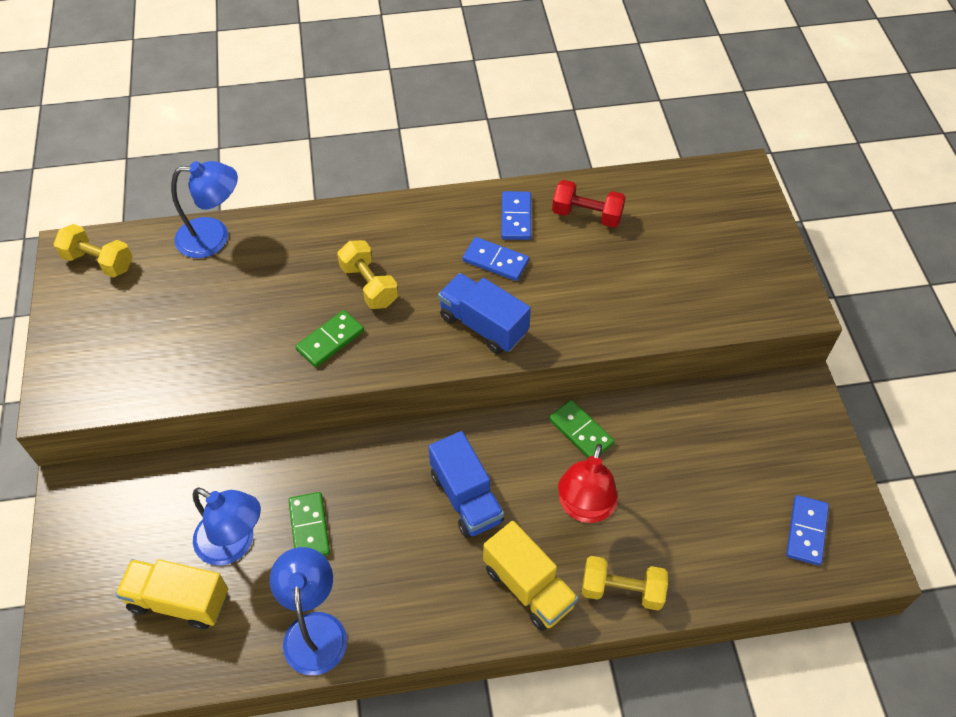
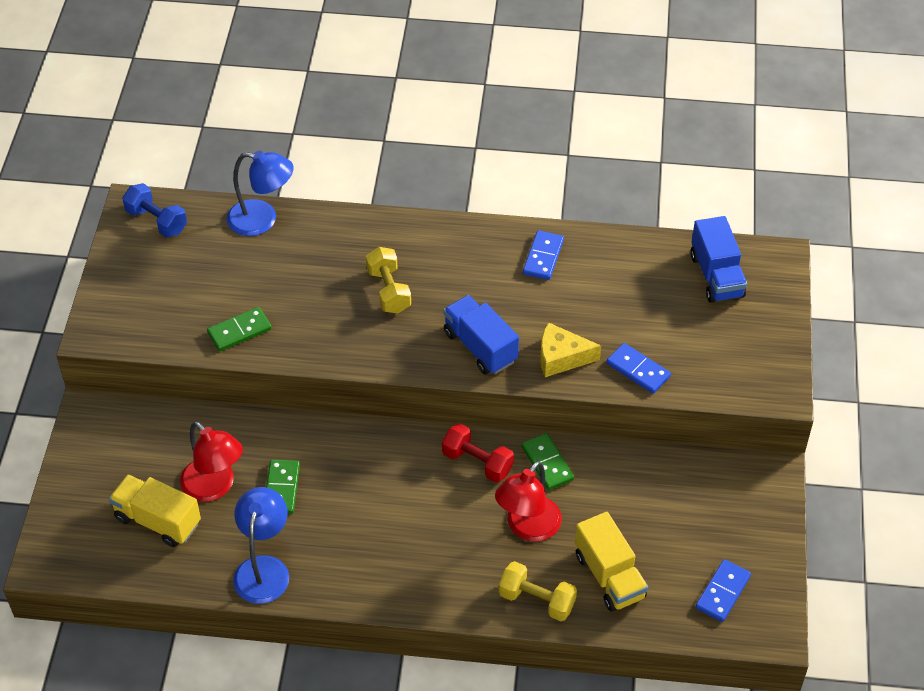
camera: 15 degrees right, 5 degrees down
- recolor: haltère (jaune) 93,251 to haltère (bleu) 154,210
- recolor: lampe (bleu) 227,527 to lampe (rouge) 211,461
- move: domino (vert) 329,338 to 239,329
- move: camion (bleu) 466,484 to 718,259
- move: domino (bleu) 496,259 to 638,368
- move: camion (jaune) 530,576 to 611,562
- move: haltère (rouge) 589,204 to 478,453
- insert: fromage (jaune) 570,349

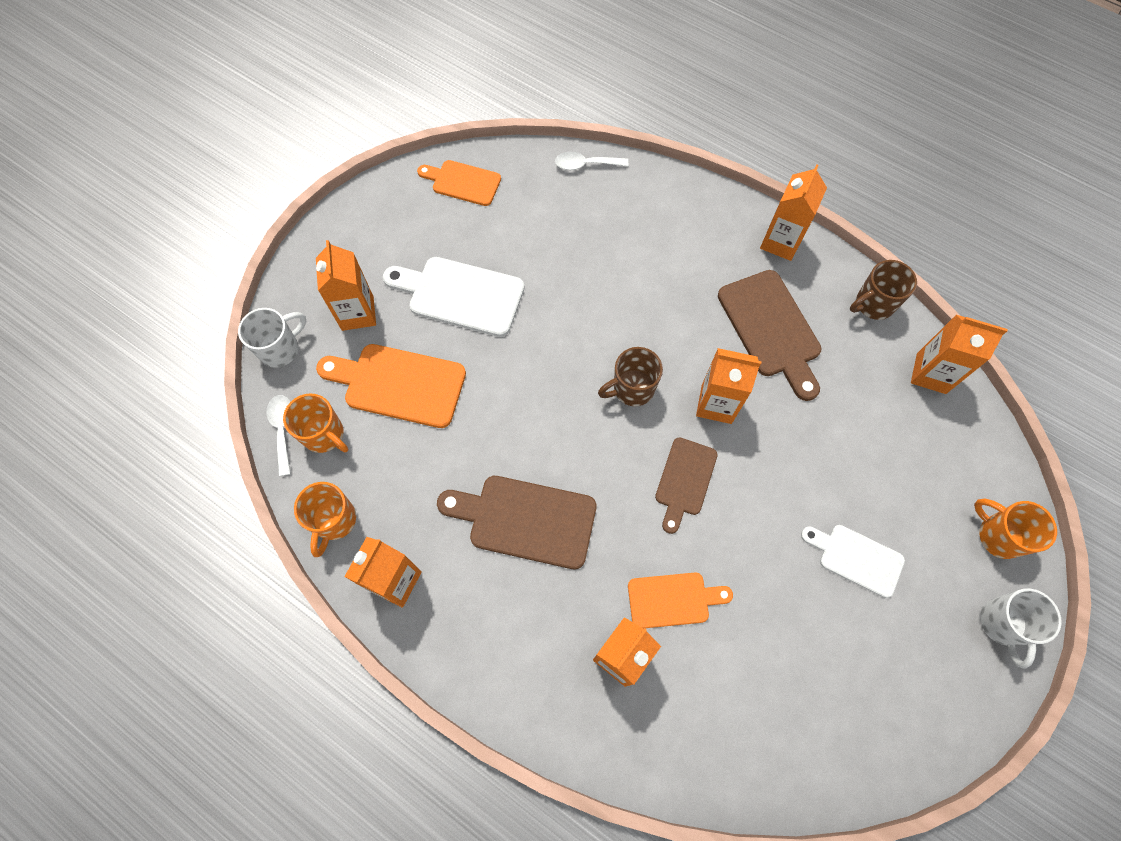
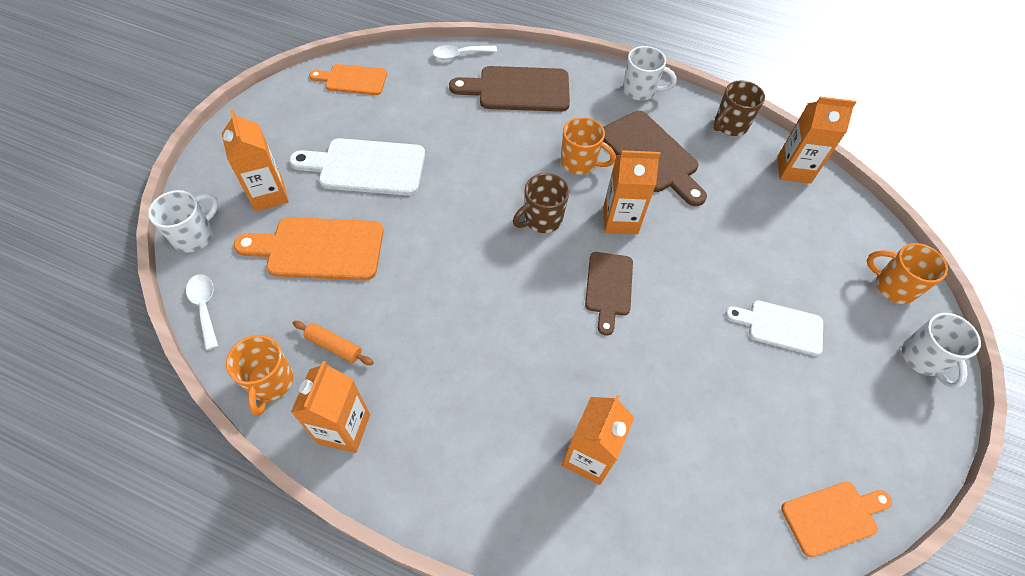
camera: 15 degrees left, 10 degrees down
- move: tasse (orange) 315,423 to 588,146
- move: planche à découper (marron) 516,522 to 509,89
- move: planche à découper (orange) 680,601 to 836,519
- replace: brique de lait (orange) 793,212 to tasse (blanc) 650,73
- insert: rouleau à pâtisserie (orange) 333,343

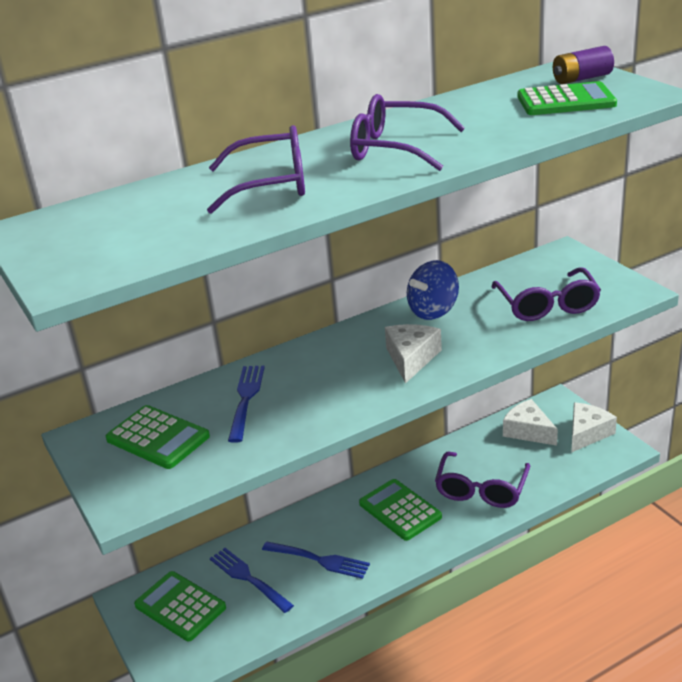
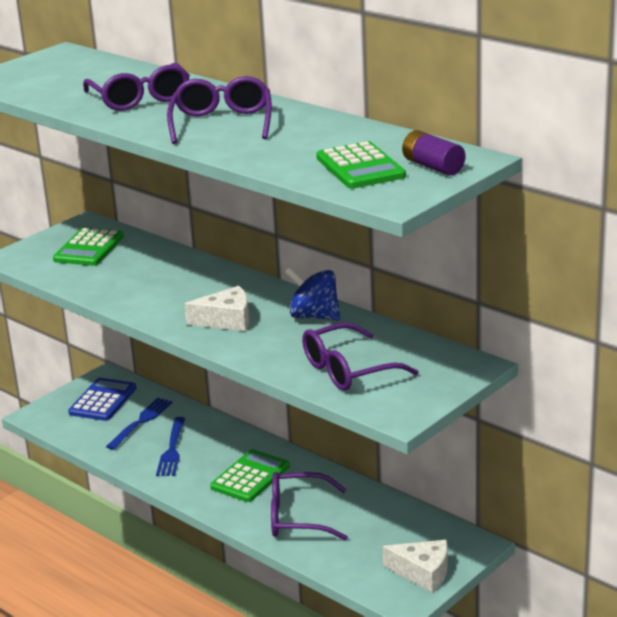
camera: 70 degrees right, 5 degrees down
- recolor: calculatrice (vert) 180,606 to calculatrice (bleu) 102,399
- delete: fourchette (bleu) 246,404
- delete: fromage (blanc) 530,422

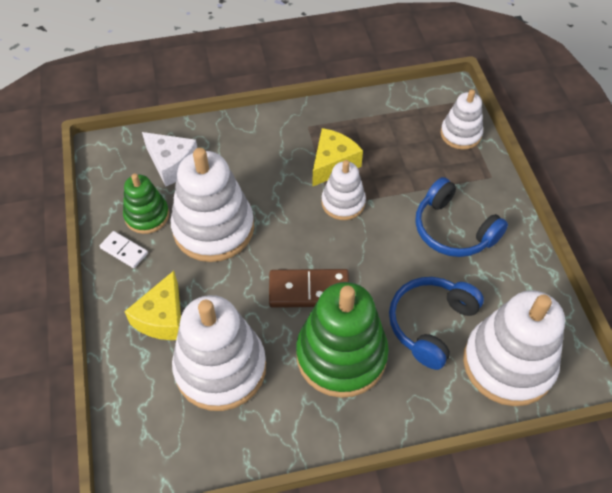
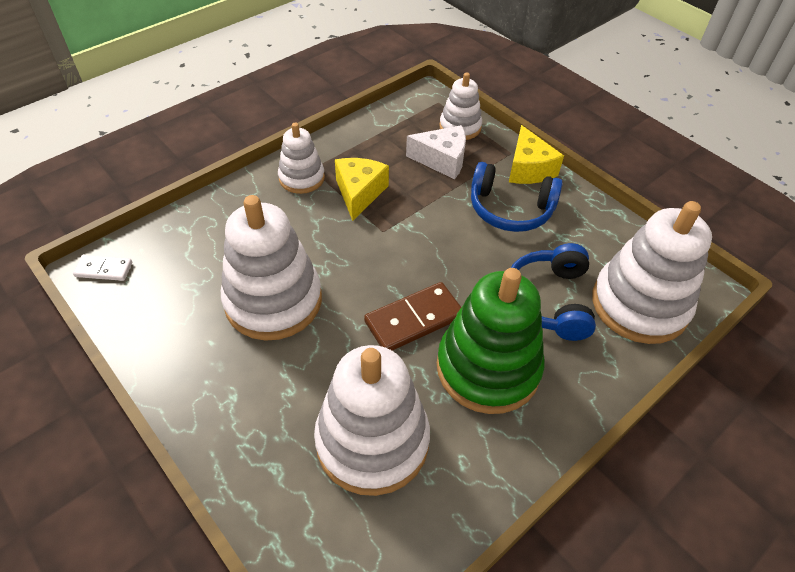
camera: 30 degrees left, 5 degrees down
- move: domino (blanc) 123,249 to 102,268
- delete: jouet à empiler (vert) 146,204
- move: fromage (jaune) 152,305 to 536,154
- move: fromage (blanc) 169,159 to 436,152
- move: jouet à empiler (blanc) 343,190 to 301,158

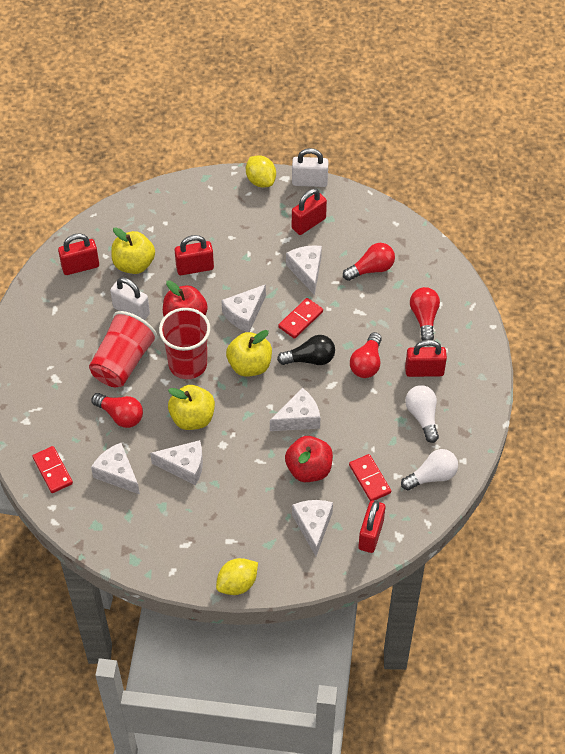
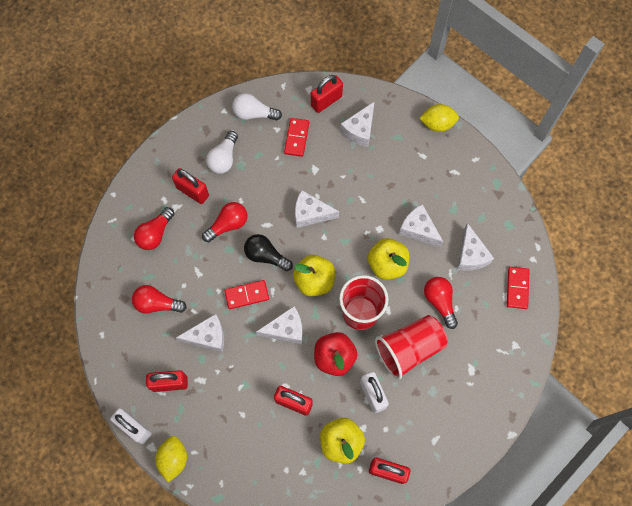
camera: 145 degrees left, 15 degrees up
- delete: pomme (rouge) 309,459
- rotate: fromage (blanc) 304,270 = 200,333 120 degrees counterclockwise

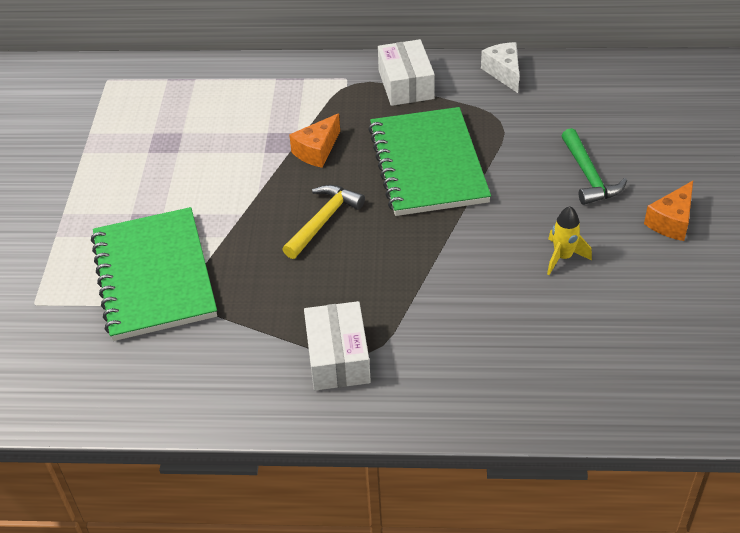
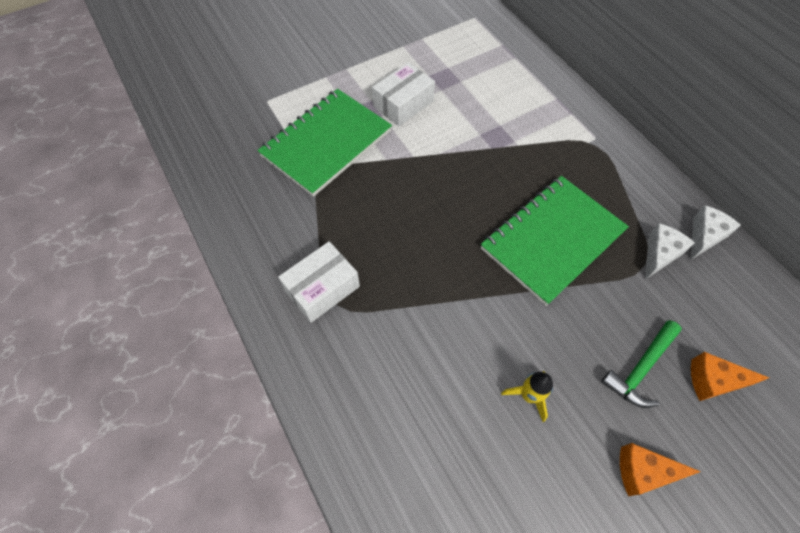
camera: 55 degrees right, 15 degrees up
- delete: marteau (jaune) 323,222
- move: fromage (orange) 314,140 to 730,376
- move: boîte (blanc) 406,72 to 403,94
- insert: fromage (blanc) 670,251

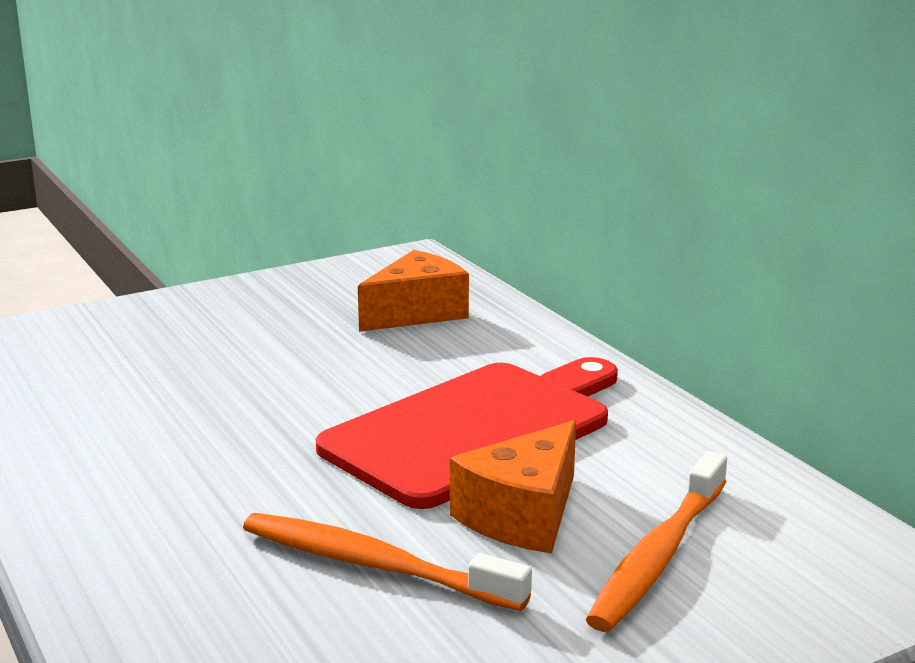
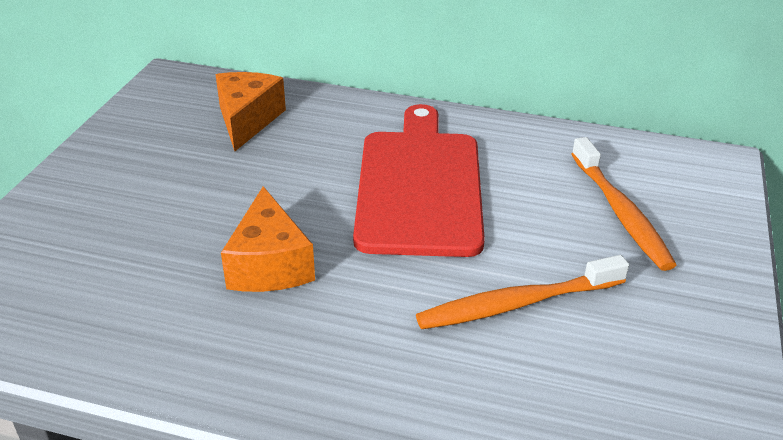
camera: 45 degrees left, 15 degrees up
- move: fromage (orange) 513,486 to 268,239

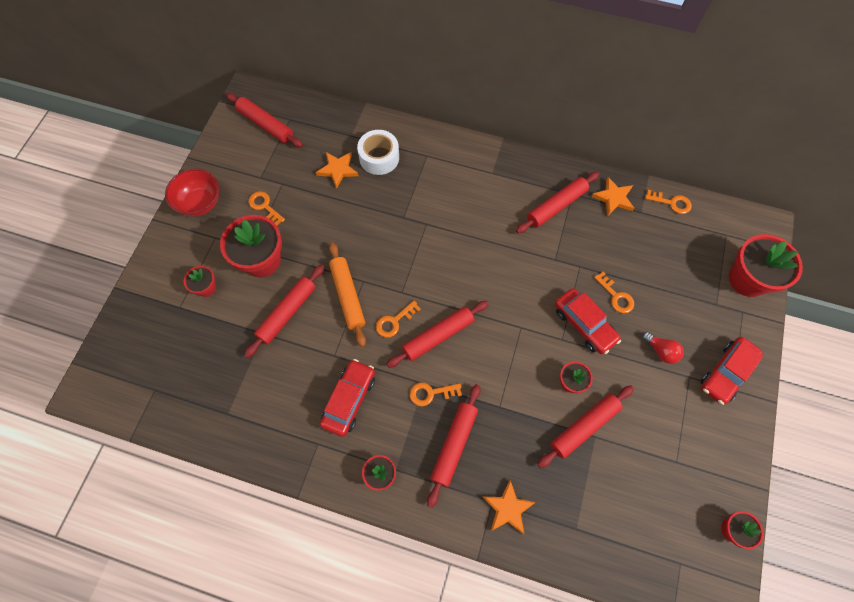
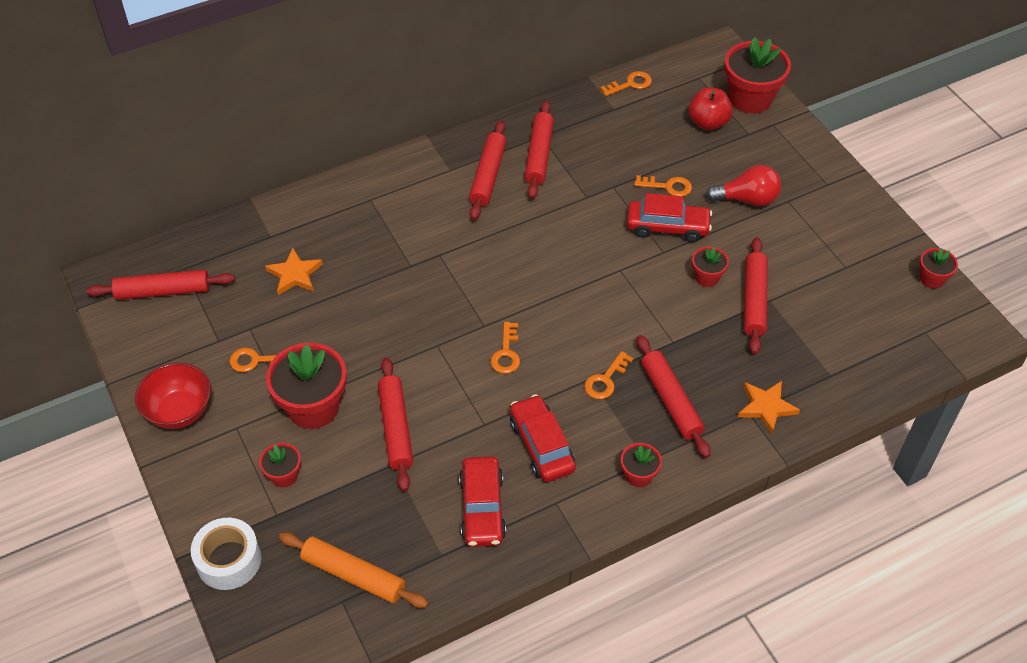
camera: 45 degrees left, 15 degrees down
- move: rouleau à pâtisserie (orange) 347,294 to 353,570
- move: ruban adhésif (blanc) 378,152 to 226,554
- move: rouleau à pâtisserie (rouge) 437,334 to 487,170
- delete: étoile (orange) 612,196
- resize: ampoule (rouge) 663,348 = 743,185 x1.51
- move: voiture (rouge) 731,371 to 482,501
- insert: pomme (rouge) 710,109

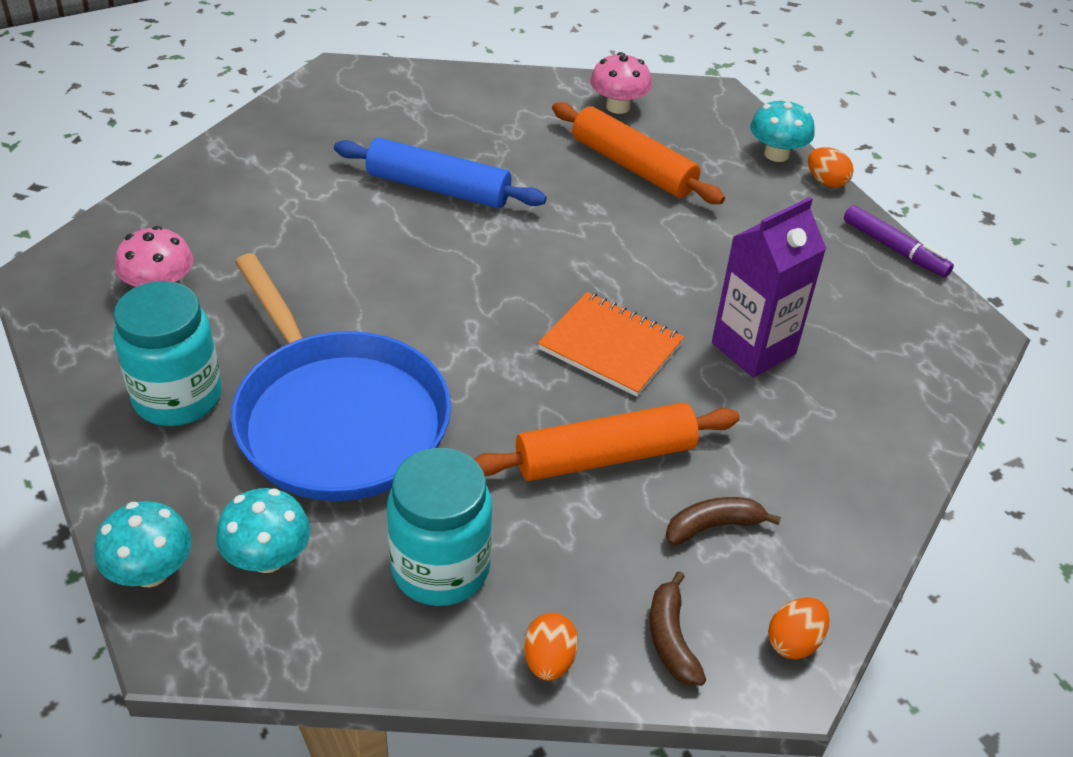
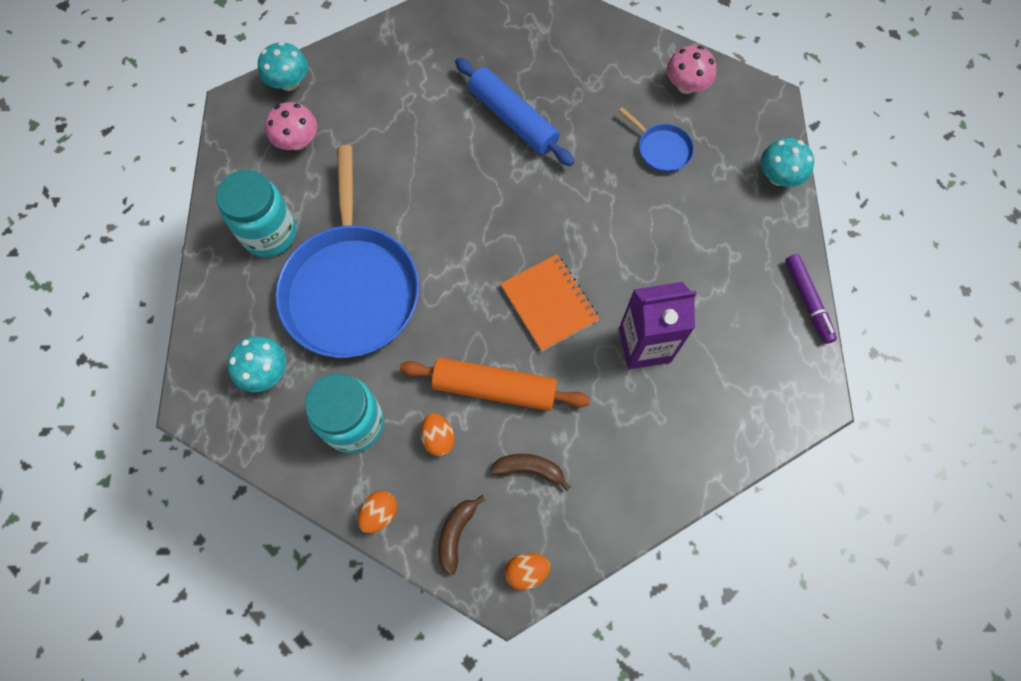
camera: 30 degrees right, 25 degrees up
- move: champignon (turquoise) 143,544 to 283,66
- replace: rouleau à pâtisserie (orange) 638,153 to poêle (bleu) 656,139
- move: œuf (orange) 831,167 to 438,434

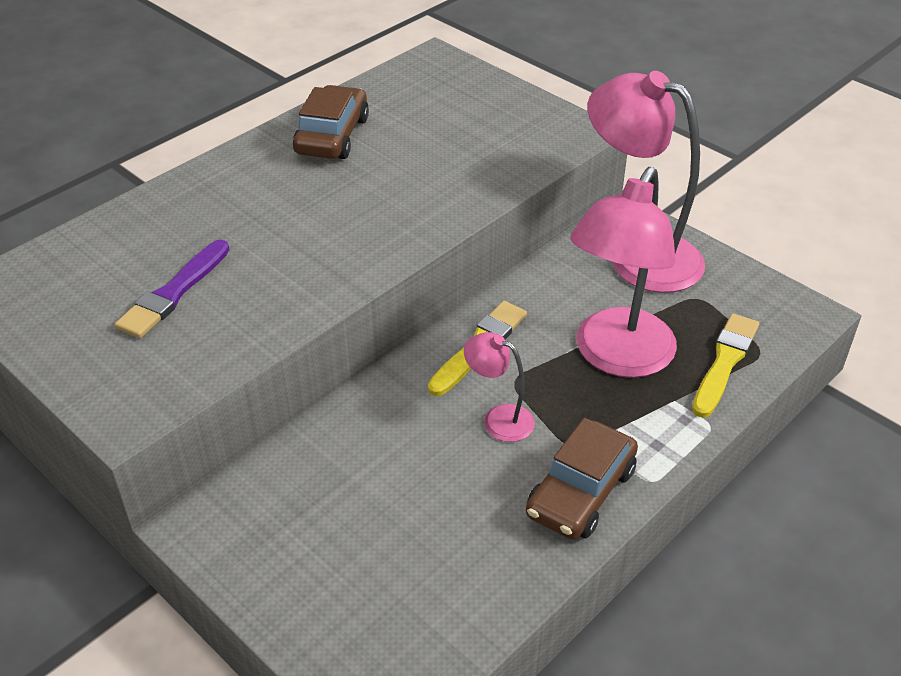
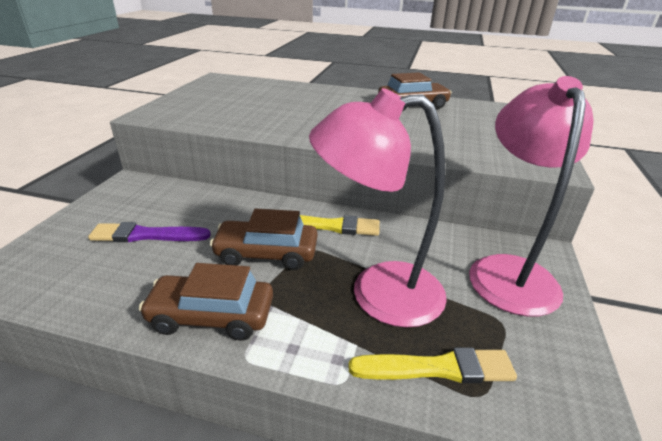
camera: 60 degrees right, 10 degrees down
- move: pinceau (violet) 172,289 to 149,232
- replace: lampe (rose) 499,387 to voiture (marron) 263,239

